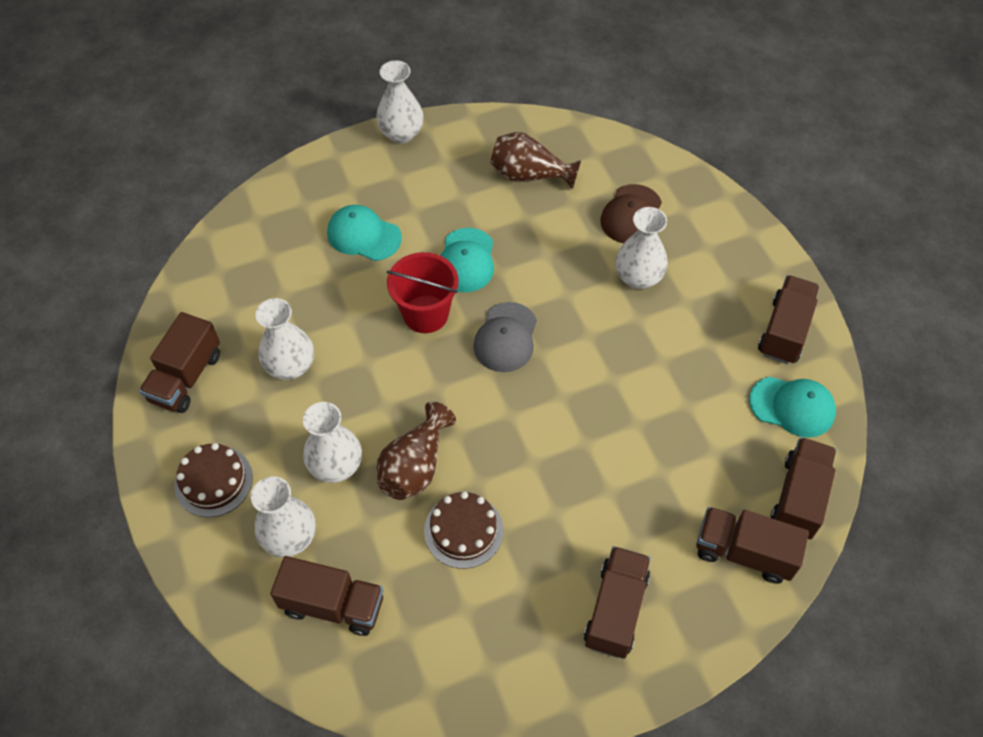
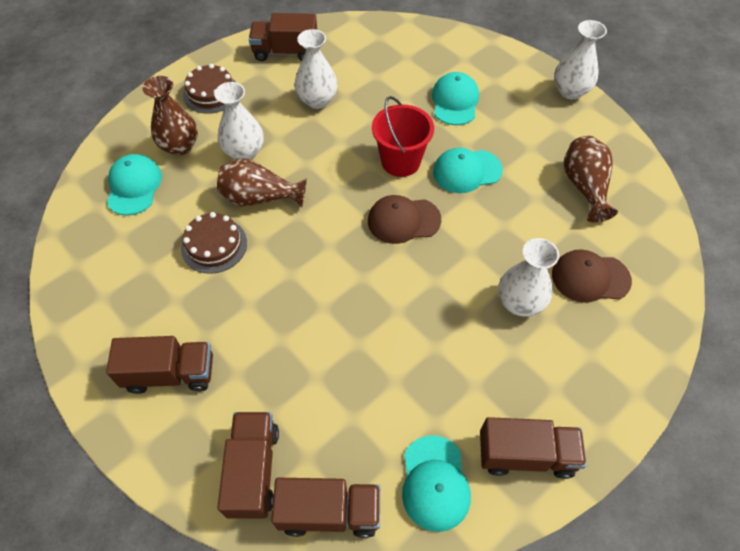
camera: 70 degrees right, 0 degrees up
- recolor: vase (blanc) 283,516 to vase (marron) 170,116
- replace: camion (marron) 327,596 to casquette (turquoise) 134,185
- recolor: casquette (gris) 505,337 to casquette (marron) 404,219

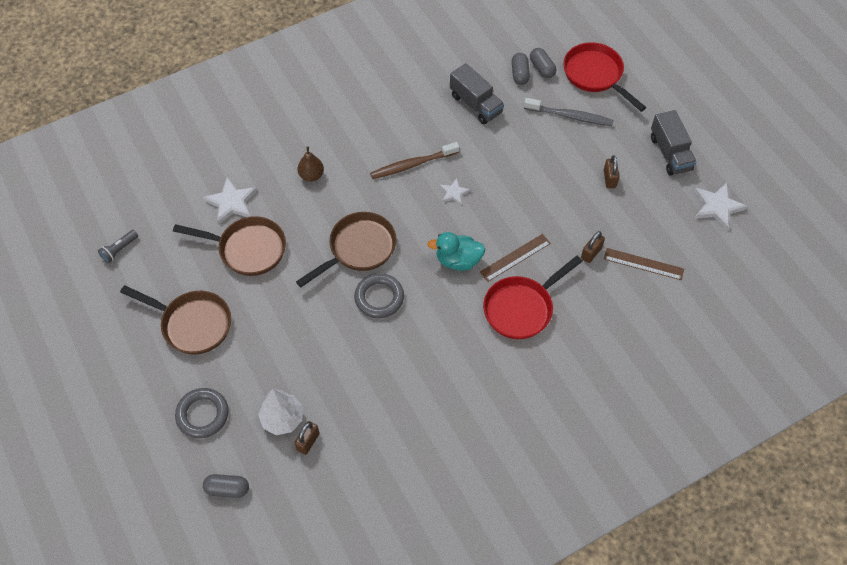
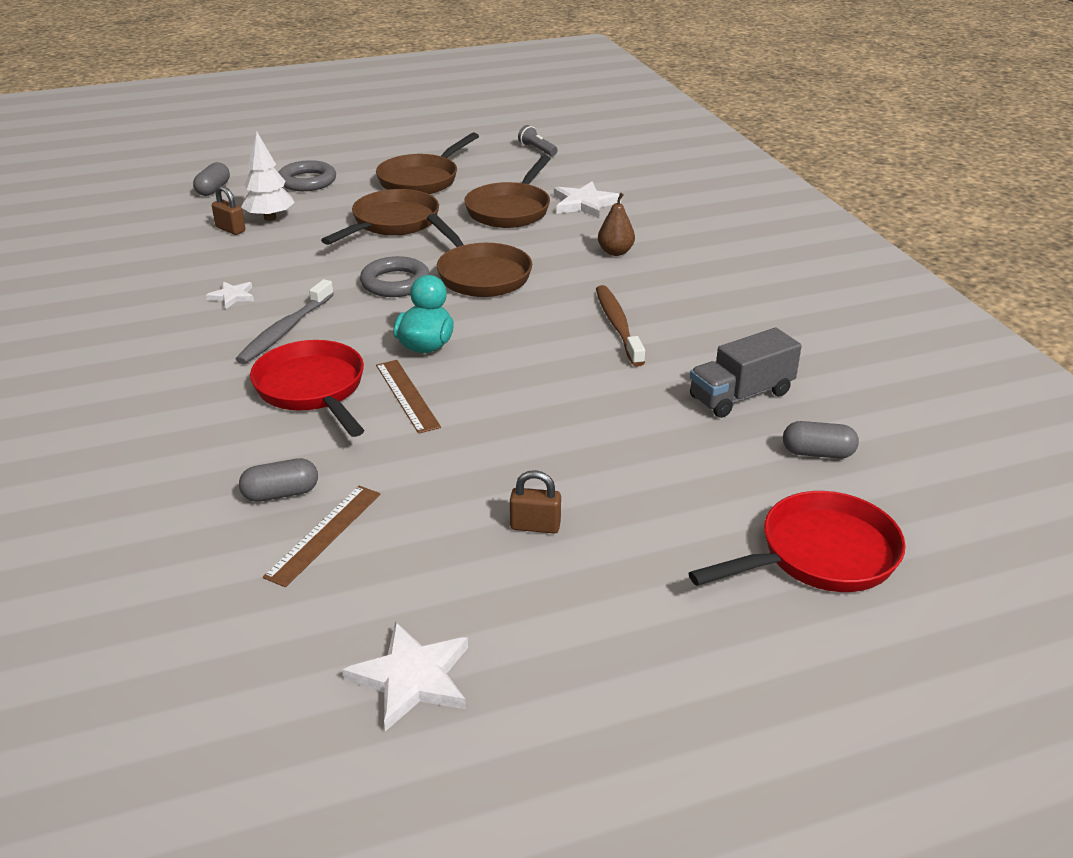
camera: 100 degrees right, 25 degrees down
- move: étoile (blanc) 455,191 to 230,295
- move: brosse à dents (gris) 569,112 to 285,321
- move: gélule (gris) 543,63 to 278,480
- delete: cadenas (marron) 593,247
- delete: camion (gris) 674,142
- insert: poêle (marron) 380,217

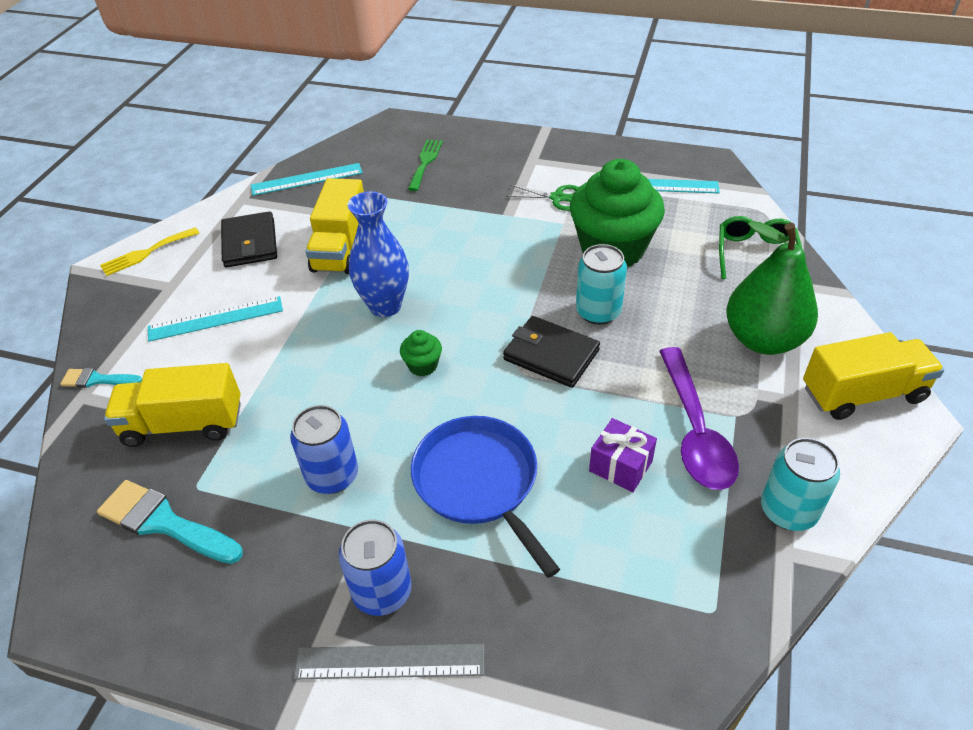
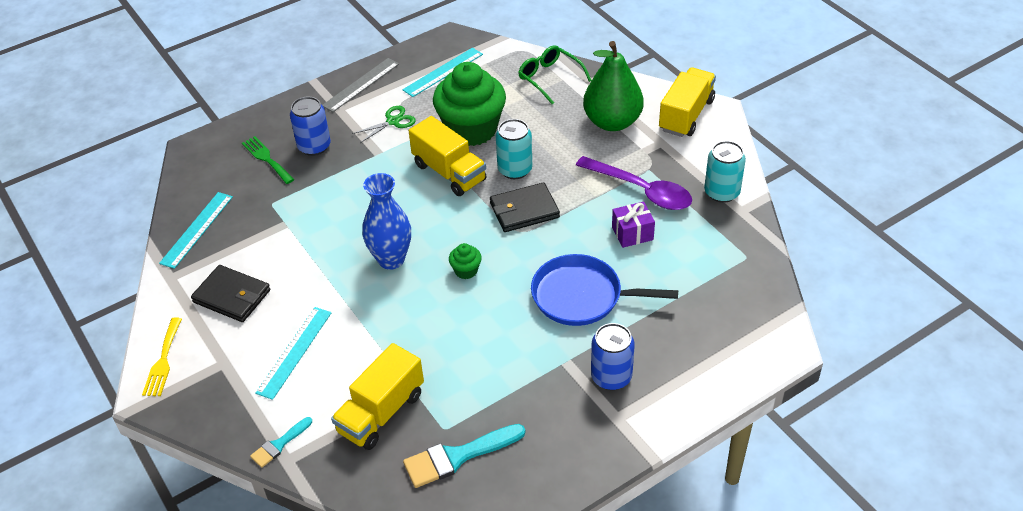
camera: 50 degrees left, 0 degrees up
- move: canette (bleu) 324,449 to 310,126
- move: règle (gris) 389,661 to 360,85
- move: camion (jaune) 334,226 to 448,156

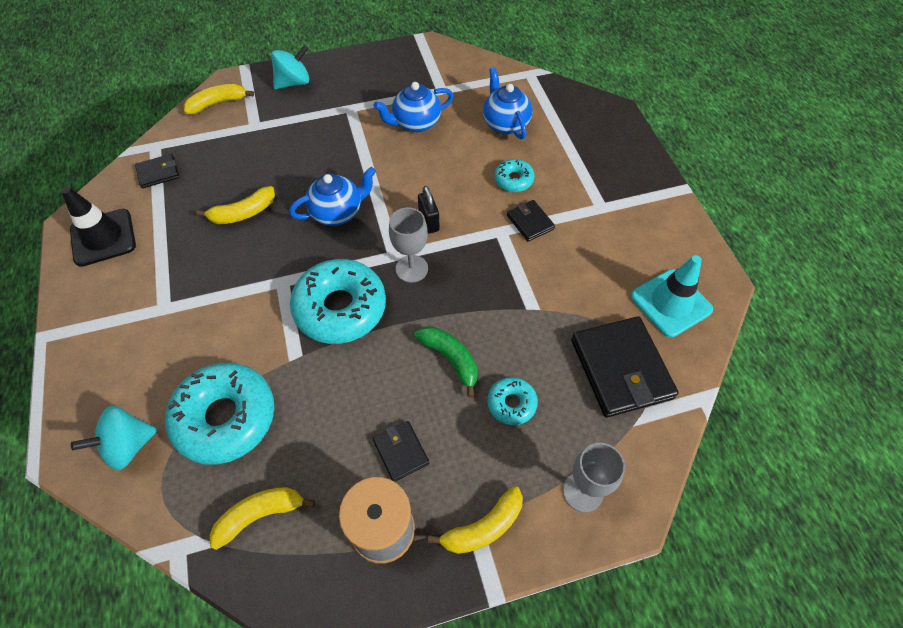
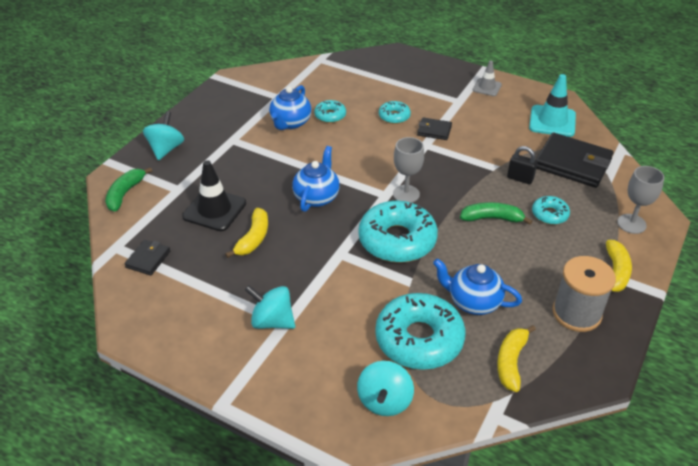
camera: 45 degrees left, 15 degrees down
- move: cône de chantier (noir) 98,227 to 214,195
- recolor: banane (jaune) 219,99 to banane (vert) 128,189
- delete: portefeuille (noir) 401,451
- move: cadenas (noir) 429,210 to 522,165
- move: théière (bleu) 507,103 to 477,287
- insert: toupie (turquoise) 270,307
- insert: beignet (turquoise) 330,111
- insert: cône de chantier (gris) 487,78

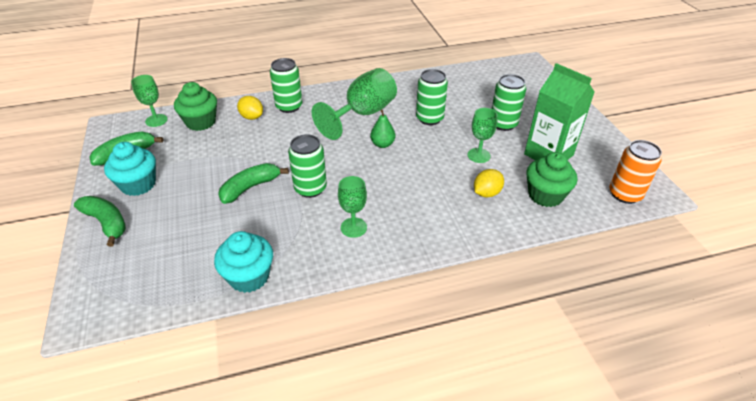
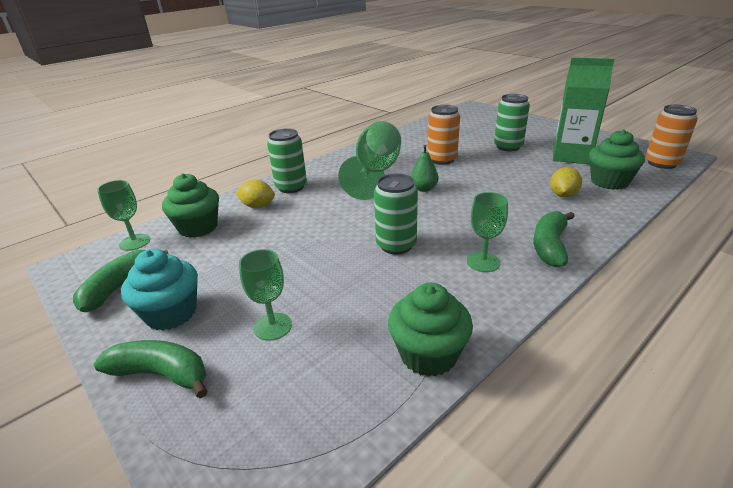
camera: 25 degrees left, 10 degrees down
- recolor: muffin (turquoise) 243,262 to muffin (vert) 430,330
- move: banane (vert) 253,183 to 554,239
- recolor: canette (vert) 432,97 to canette (orange) 443,135
- move: verre à pied (vert) 482,135 to 265,295

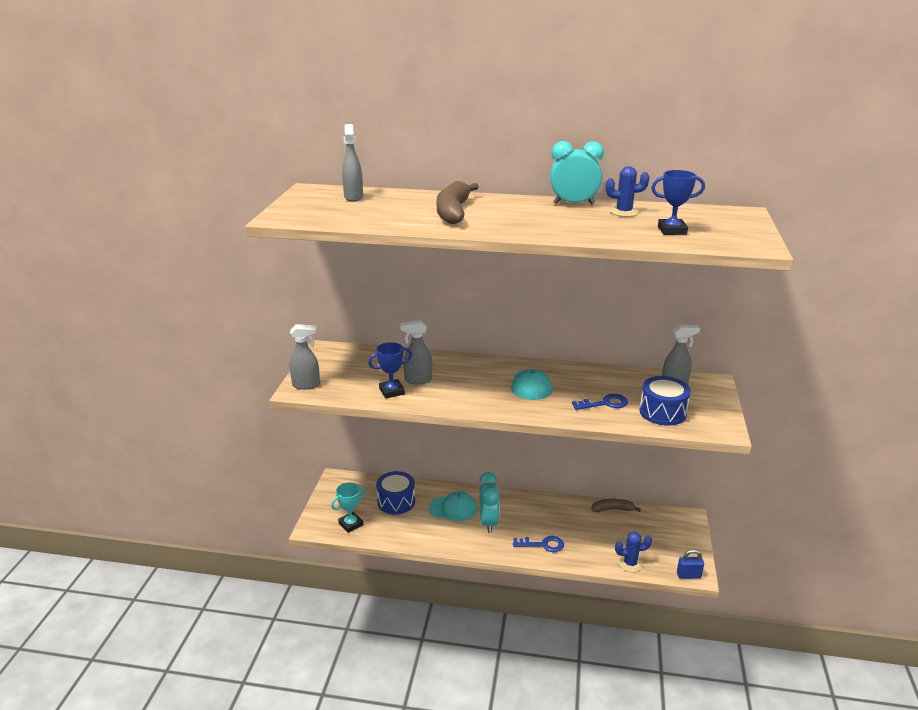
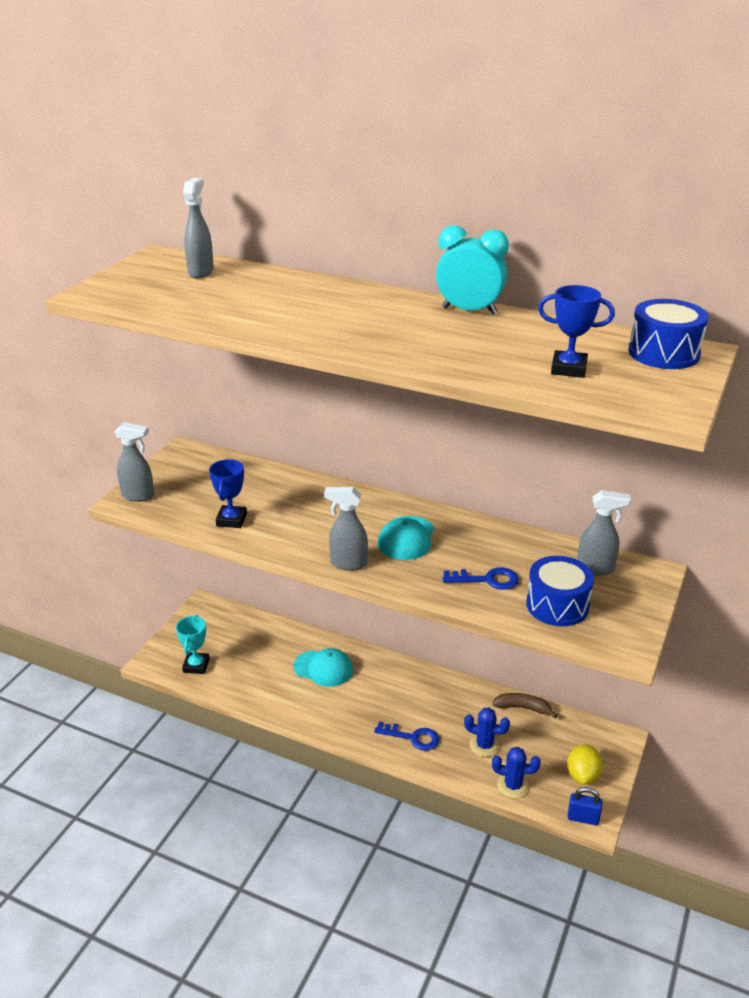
camera: 15 degrees right, 5 degrees up
- rotate: trophée (turquoise) 348,507 = 193,644 60 degrees counterclockwise
- rotate: trophée (bleu) 390,370 = 228,493 75 degrees counterclockwise
- move: tambour (bleu) 395,493 to 668,334
- move: vaporisateur (gris) 416,352 to 346,529
- delete: banane (marron) 458,202
- delete: réveil (turquoise) 489,502
- move: cactus (bleu) 627,191 to 487,732
- insert: citron (jaune) 585,764

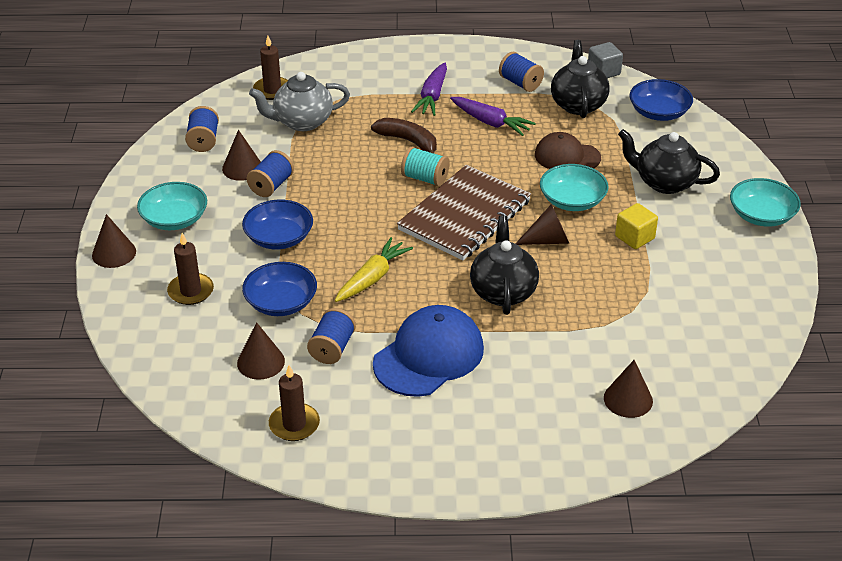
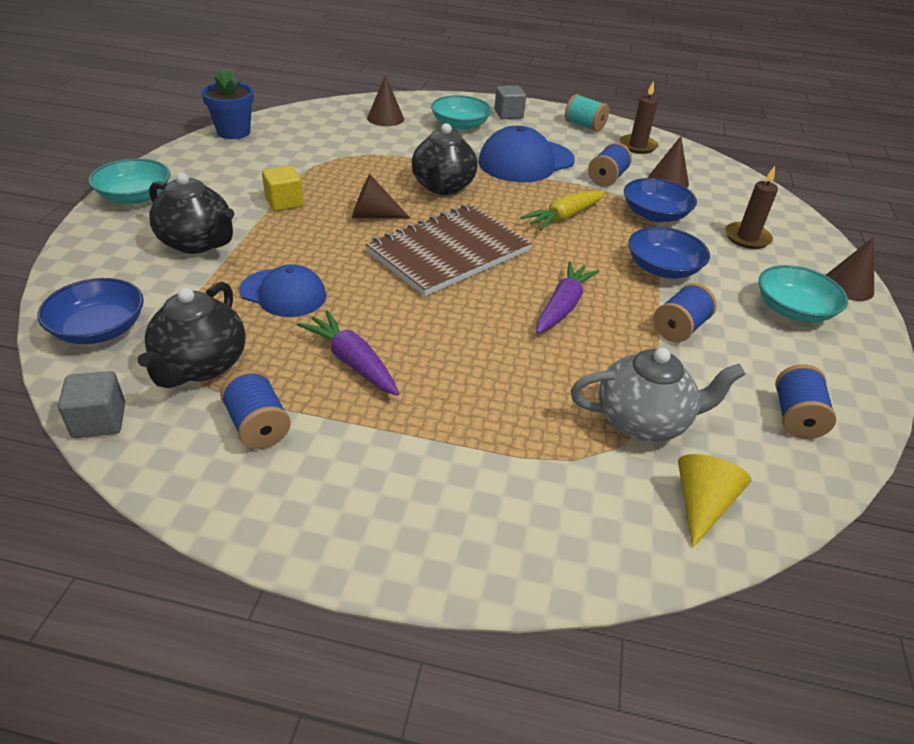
camera: 170 degrees left, 0 degrees up
- delete: cône (marron) 241,155
- replace: bougie (marron) 270,67 to cône (jaune) 714,501
- delete: banane (marron) 404,135
- move: bobine (turquoise) 425,167 to 587,113
- move: carotte (violet) 429,89 to 568,297
- recolor: casquette (marron) 568,150 to casquette (bleu) 282,290
- move: bol (turquoise) 574,187 to 461,113
- insert: pot de fleurs (bleu) 227,104
- insert: cube (gris) 510,102

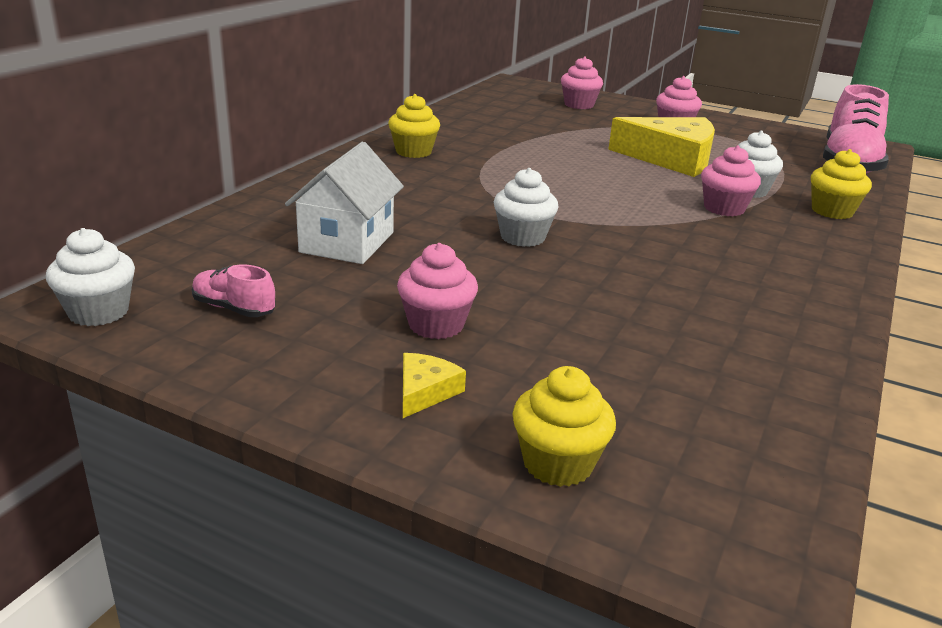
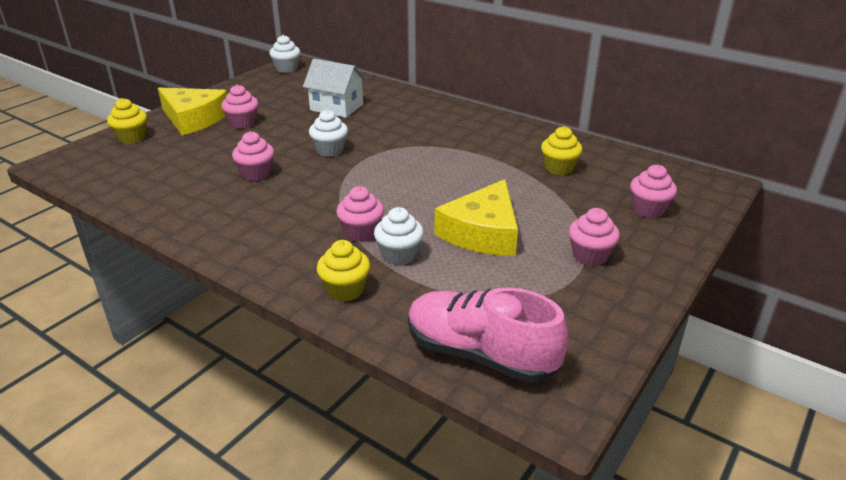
camera: 100 degrees right, 5 degrees up
- delete: chaussure (rose) 234,291
- move: muffin (jaune) 414,126 to 562,150
- resize: fromage (jaune) 434,385 = 192,111 x2.35
- insert: muffin (rose) 253,156

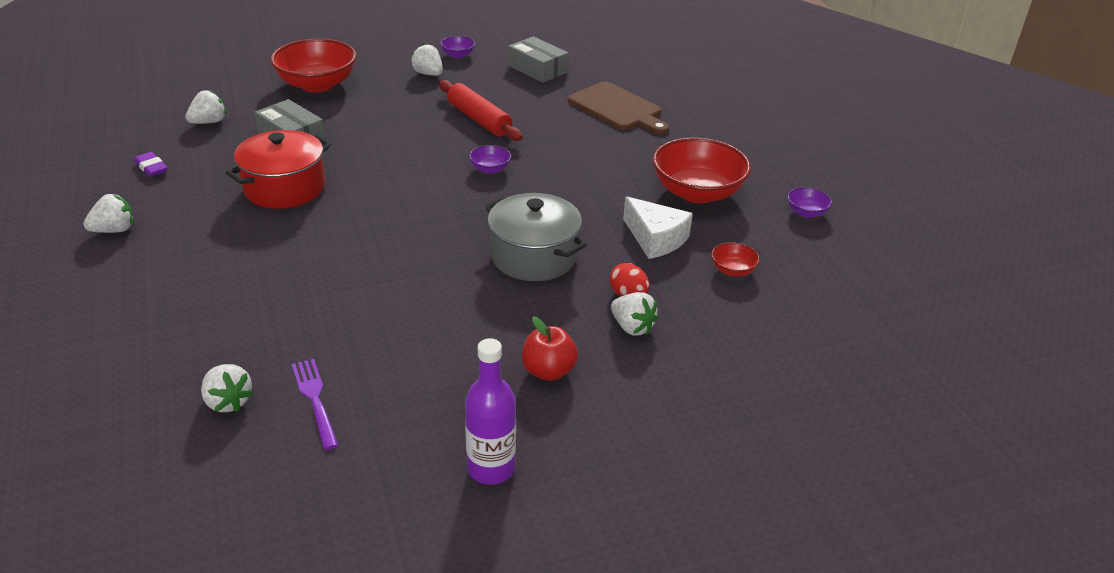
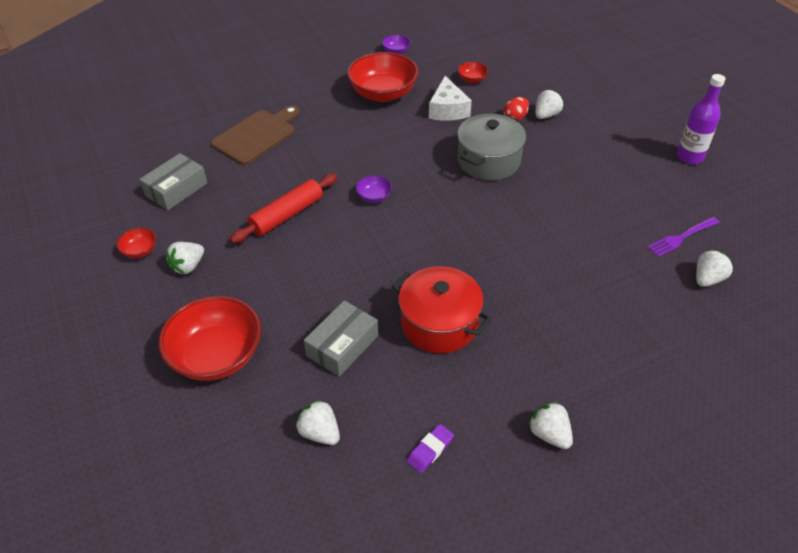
camera: 95 degrees left, 10 degrees up
- recolor: bol (violet) 457,47 to bol (rouge) 137,243
- delete: pomme (rouge) 550,349
- rotate: fromage (blanc) 658,227 = 450,98 135 degrees clockwise

